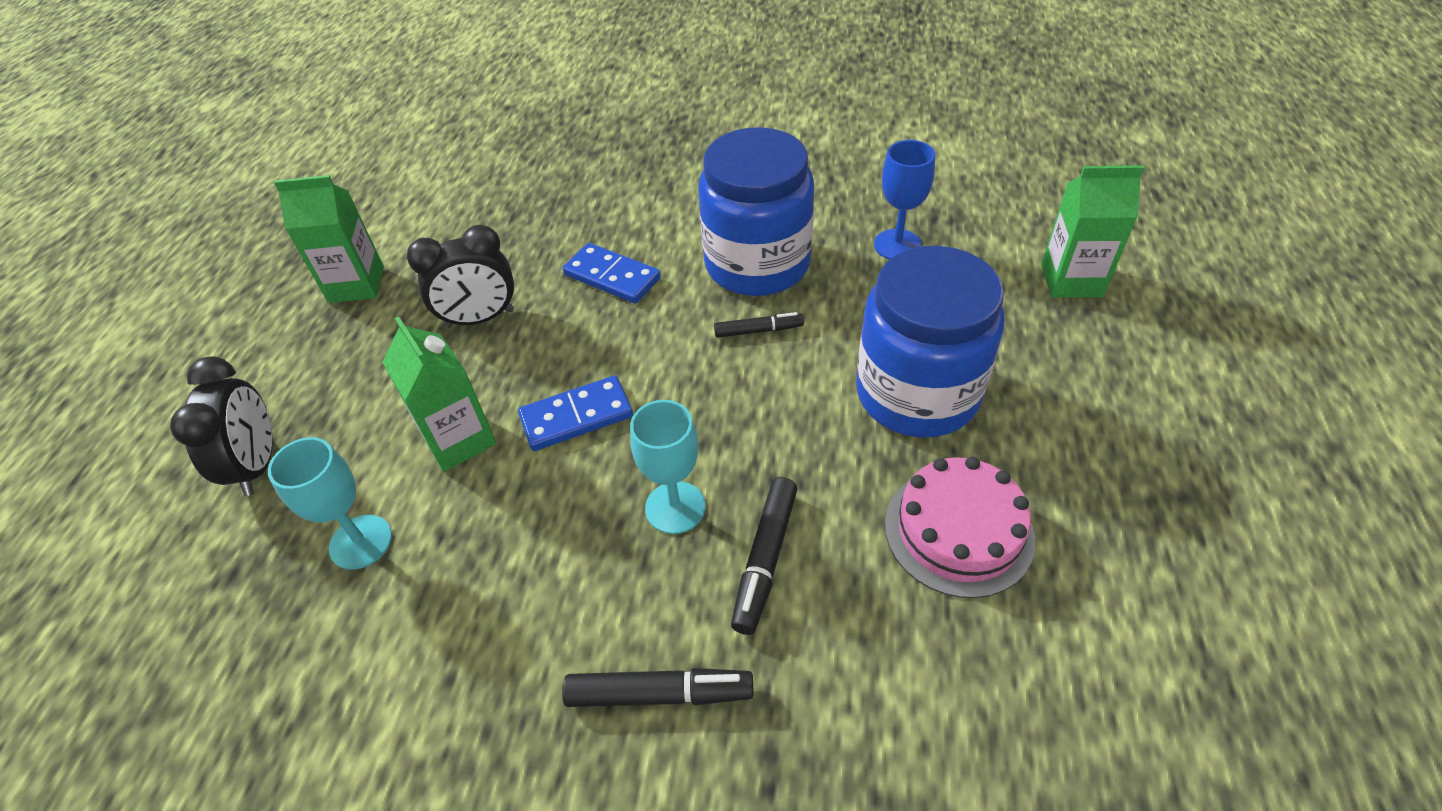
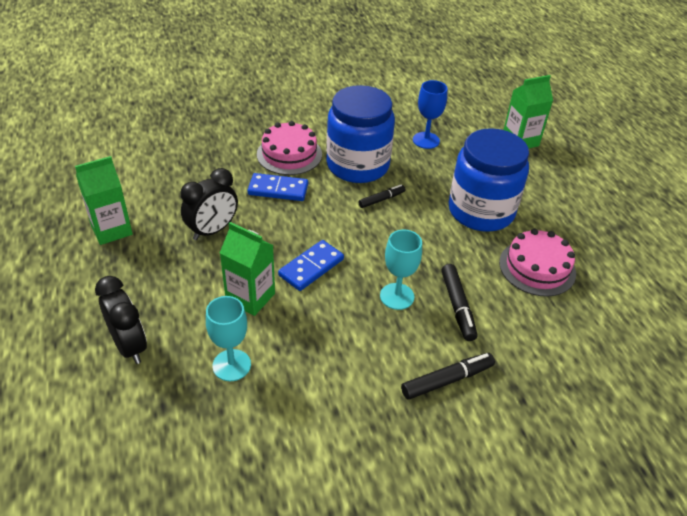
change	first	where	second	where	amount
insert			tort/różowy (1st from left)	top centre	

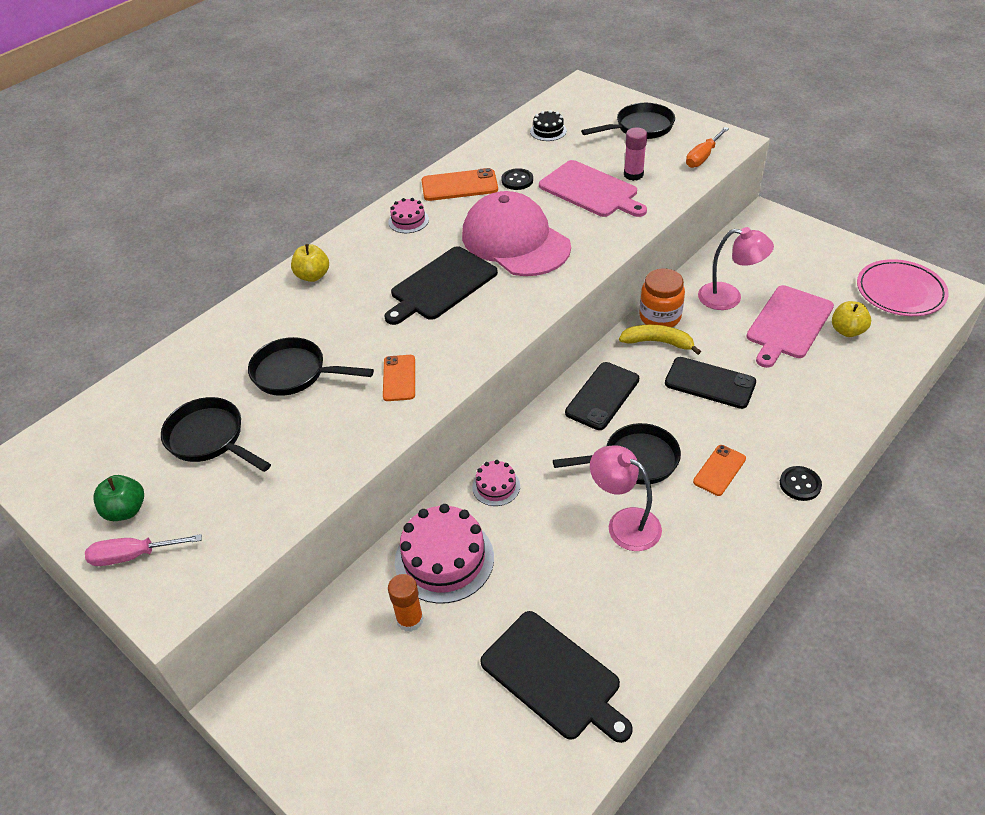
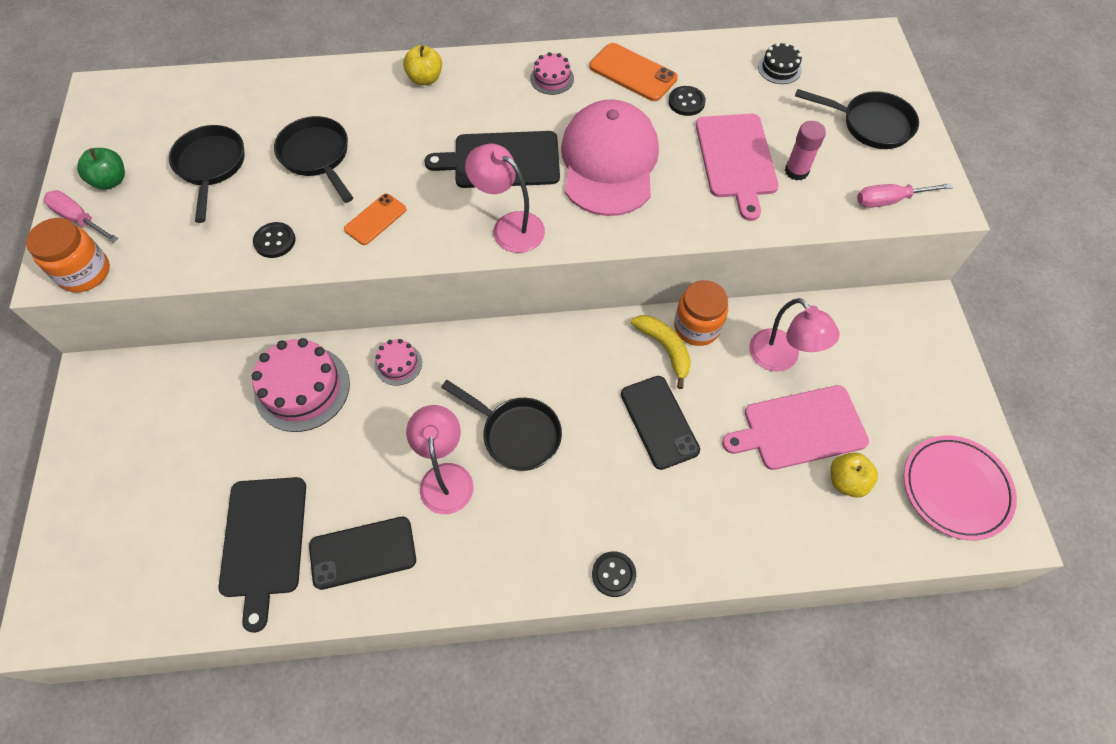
change	first	where	second	where	amount
delete	klej w sztyfcie/pomarańczowy	bottom centre			
move	telefon/czarny (1st from left)	centre		bottom left	
recolor	śrubokręt/pomarańczowy	top right	śrubokręt/różowy (2nd from left)	top right	
delete	telefon/pomarańczowy (3rd from left)	middle right			
insert			słoik/pomarańczowy (1st from left)	middle left	
insert			guzik/czarny (1st from left)	top left	
insert			lampka/różowy (2nd from left)	top centre	

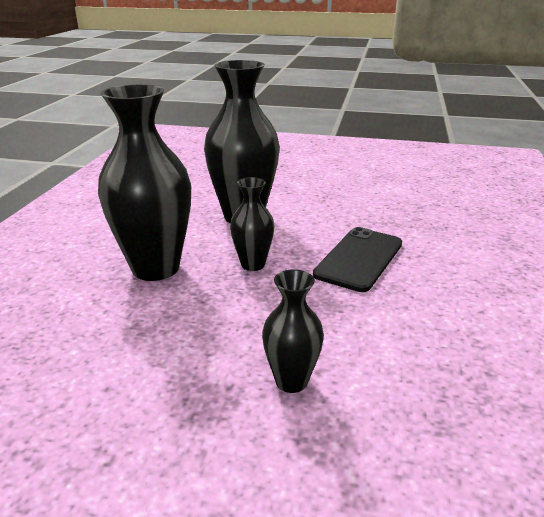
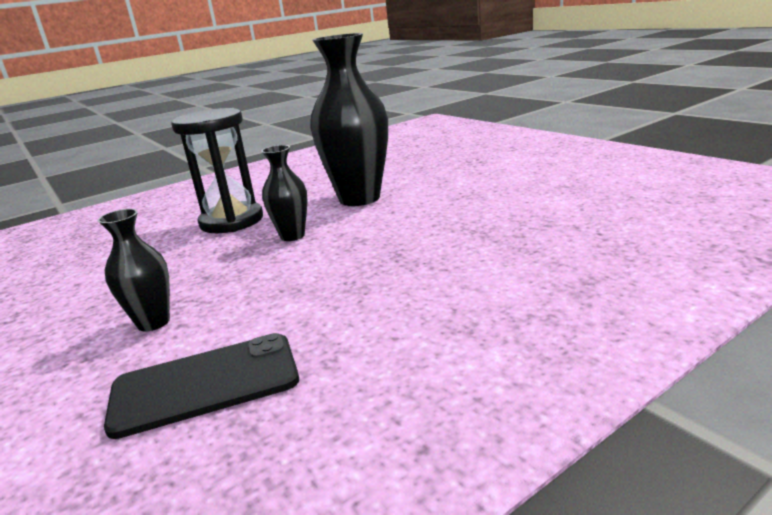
change	first	where	second	where	amount
replace	wazon/czarny (1st from left)	middle left	klepsydra/czarny	top left	
move	telefon/czarny	centre		bottom left	

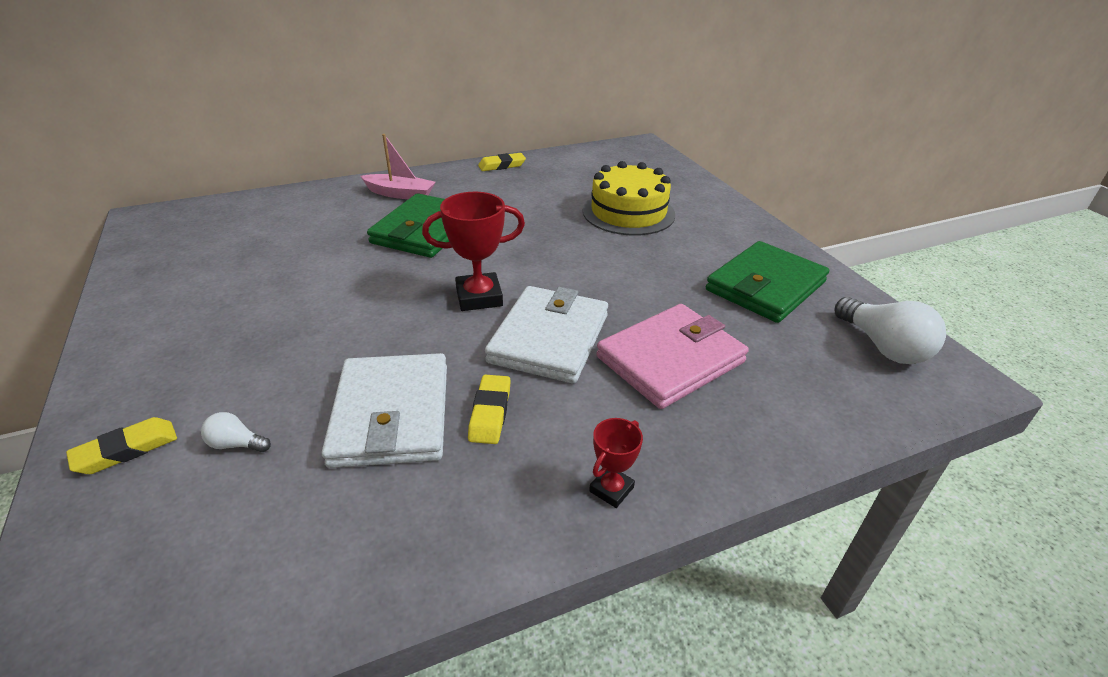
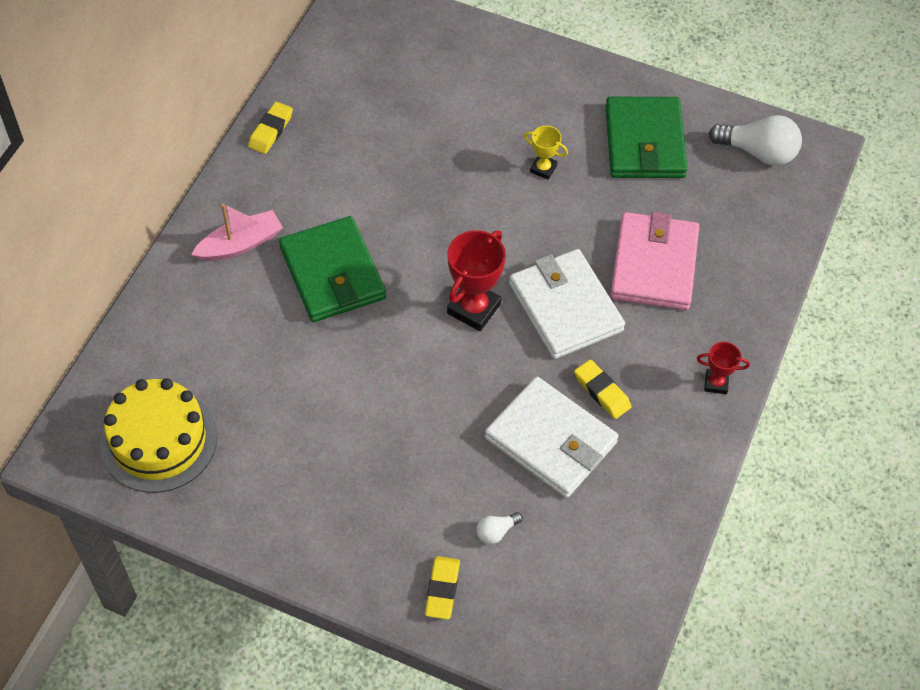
change	first	where	second	where	amount
move	tort/żółty	top centre		middle left	
rotate	puchar/czerwony (2nd from left)	bottom centre		middle right	75 degrees counterclockwise
insert			puchar/żółty	top centre	

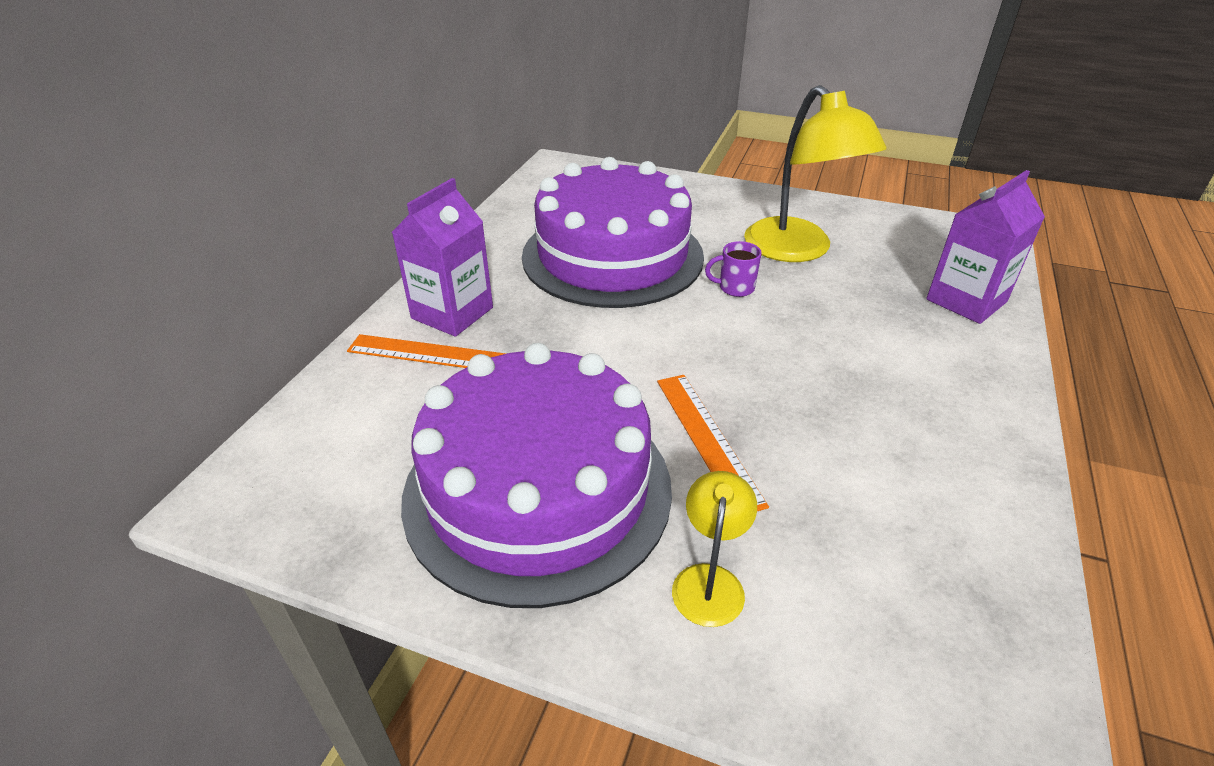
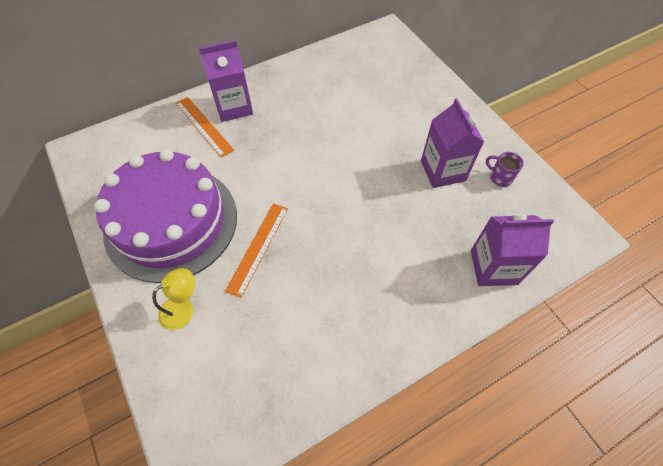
change	first	where	second	where	amount
delete	tort/fioletowy (2nd from left)	top centre			
move	kubek/fioletowy	centre		middle right	
replace	lampka/żółty (2nd from left)	top right	karton mleka/fioletowy (2nd from left)	top right	

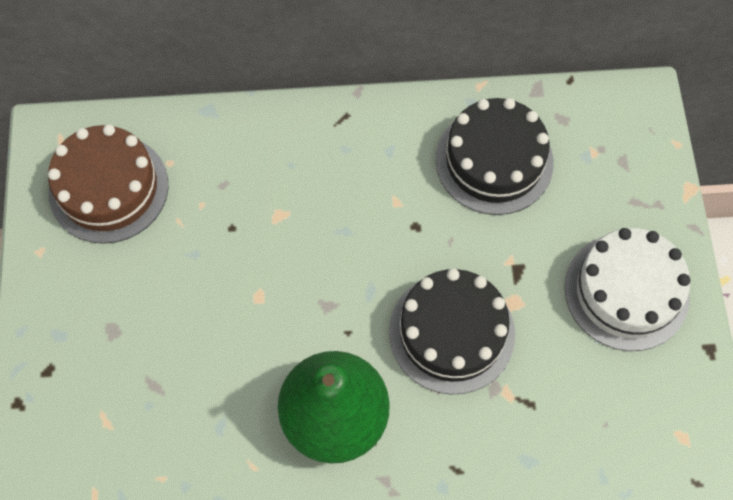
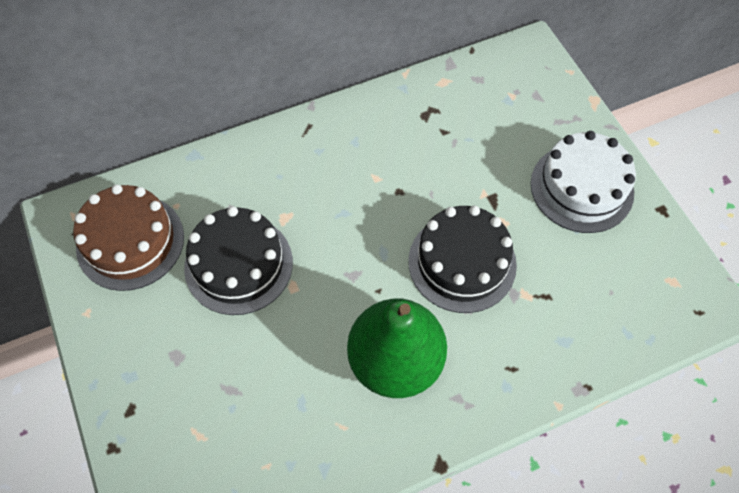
change	first	where	second	where	amount
move	tort/czarny (2nd from left in the first image)	top right	tort/czarny (1st from left)	middle left	

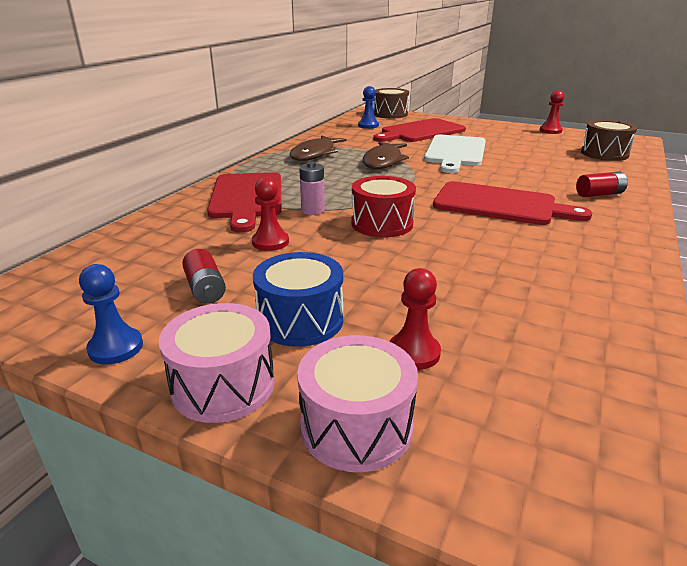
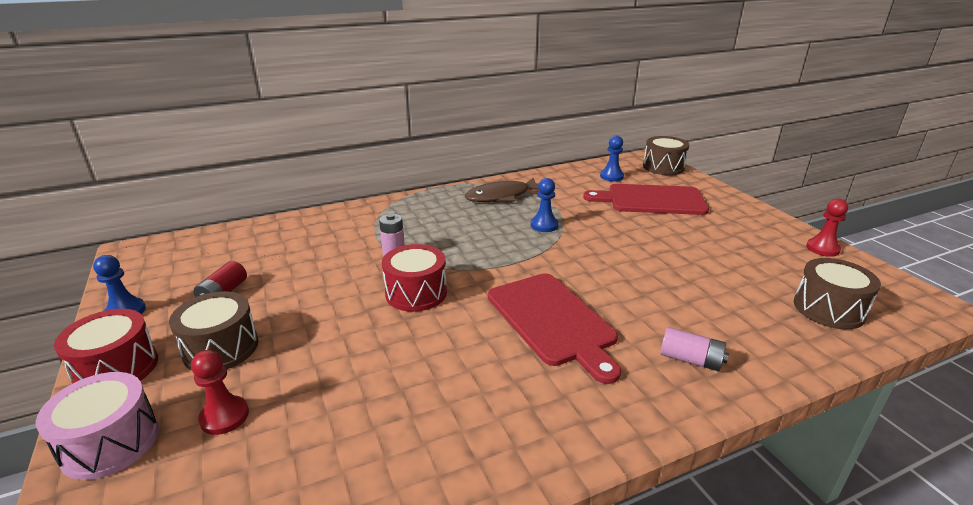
change	first	where	second	where	amount
recolor	bęben/różowy (1st from left)	middle left	bęben/czerwony (1st from left)	bottom left	
delete	deska do krojenia/czerwony (1st from left)	centre			
delete	pionek/czerwony (1st from left)	centre			
recolor	bęben/niebieski	centre	bęben/brązowy (1st from left)	middle left	
replace	ryba/brązowy (2nd from left)	top centre	pionek/niebieski (2nd from left)	centre	
delete	deska do krojenia/biały	top centre			
recolor	bateria/czerwony (2nd from left)	top right	bateria/różowy (2nd from left)	bottom right	

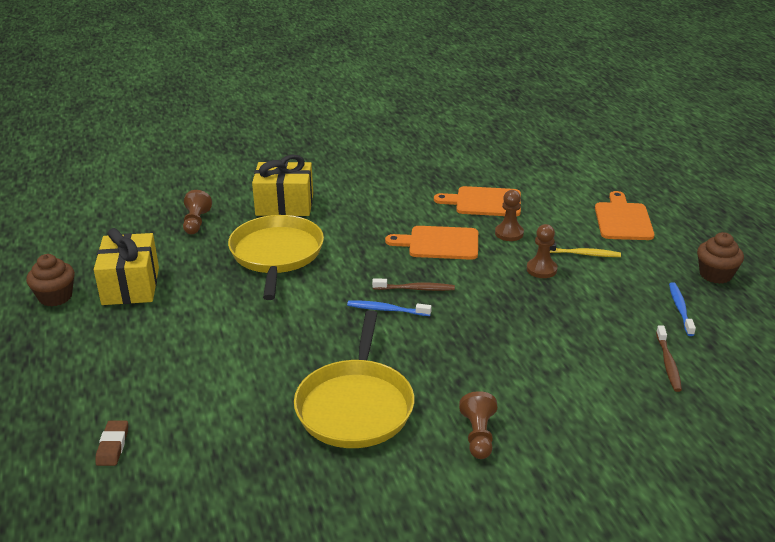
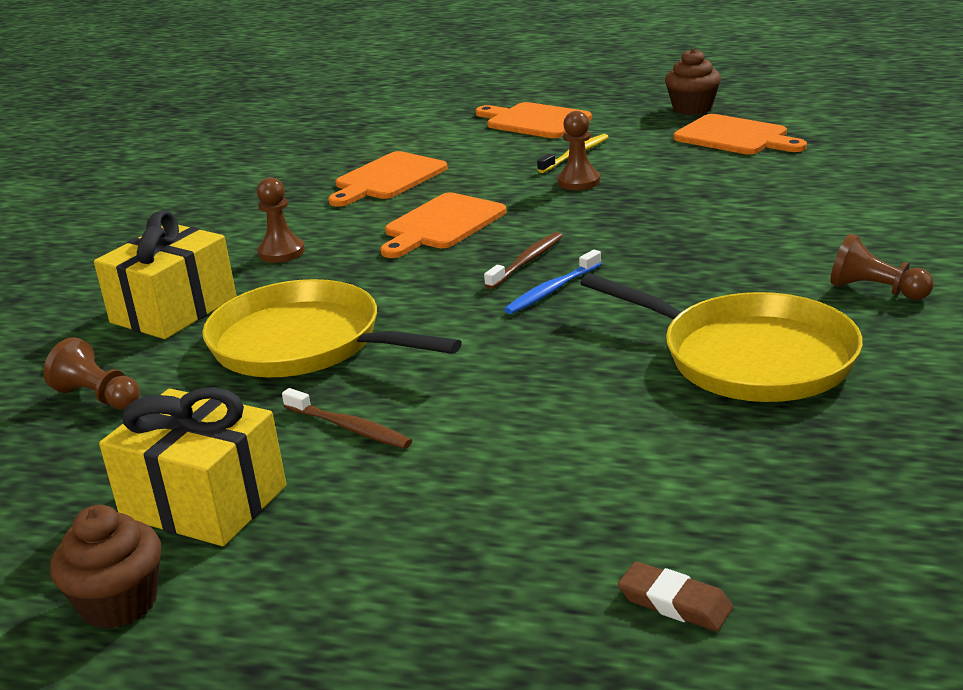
change	first	where	second	where	amount
move	pionek/brązowy (3rd from left in the first image)	centre	pionek/brązowy (2nd from left)	top left	
move	szczoteczka do zębów/brązowy (2nd from left in the first image)	middle right	szczoteczka do zębów/brązowy (1st from left)	centre	
replace	szczoteczka do zębów/niebieski (2nd from left)	middle right	deska do krojenia/pomarańczowy (4th from left)	top right	

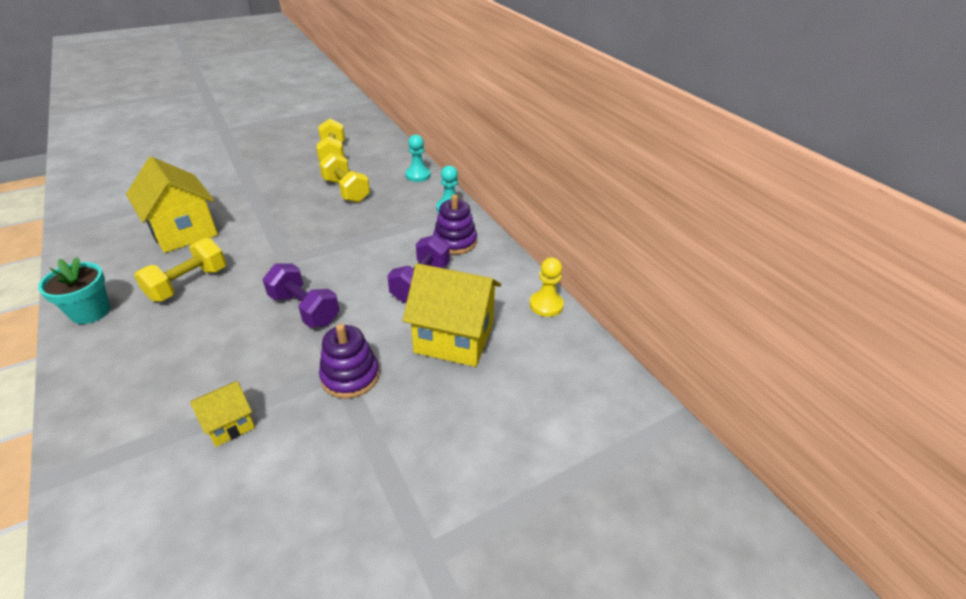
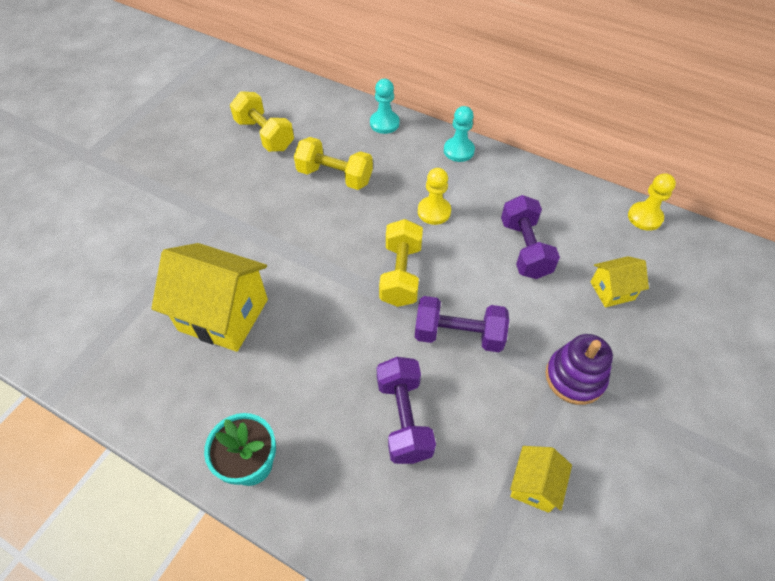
change	first	where	second	where	amount
move	hantel/żółty (1st from left in the first image)	middle left	hantel/żółty (3rd from left)	centre	
resize	domek/żółty (3rd from left)	centre		middle right	x0.51
delete	zabawka nakładanka/fioletowy (2nd from left)	centre			
insert			hantel/fioletowy (1st from left)	bottom centre	
insert			pionek/żółty (1st from left)	centre	

